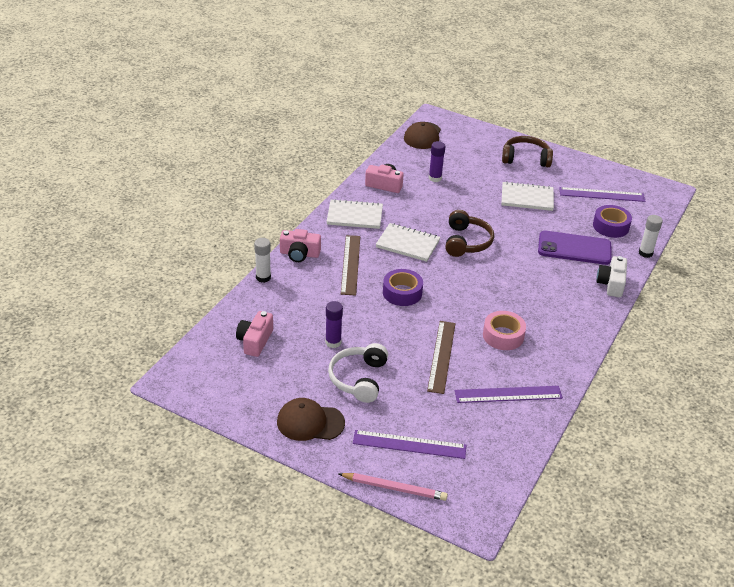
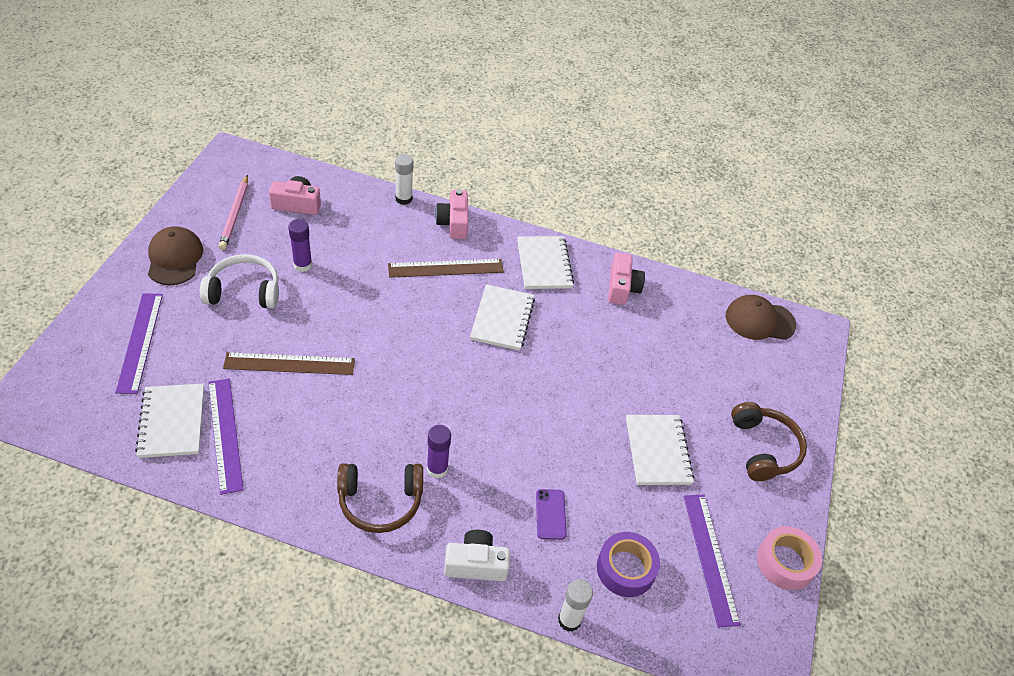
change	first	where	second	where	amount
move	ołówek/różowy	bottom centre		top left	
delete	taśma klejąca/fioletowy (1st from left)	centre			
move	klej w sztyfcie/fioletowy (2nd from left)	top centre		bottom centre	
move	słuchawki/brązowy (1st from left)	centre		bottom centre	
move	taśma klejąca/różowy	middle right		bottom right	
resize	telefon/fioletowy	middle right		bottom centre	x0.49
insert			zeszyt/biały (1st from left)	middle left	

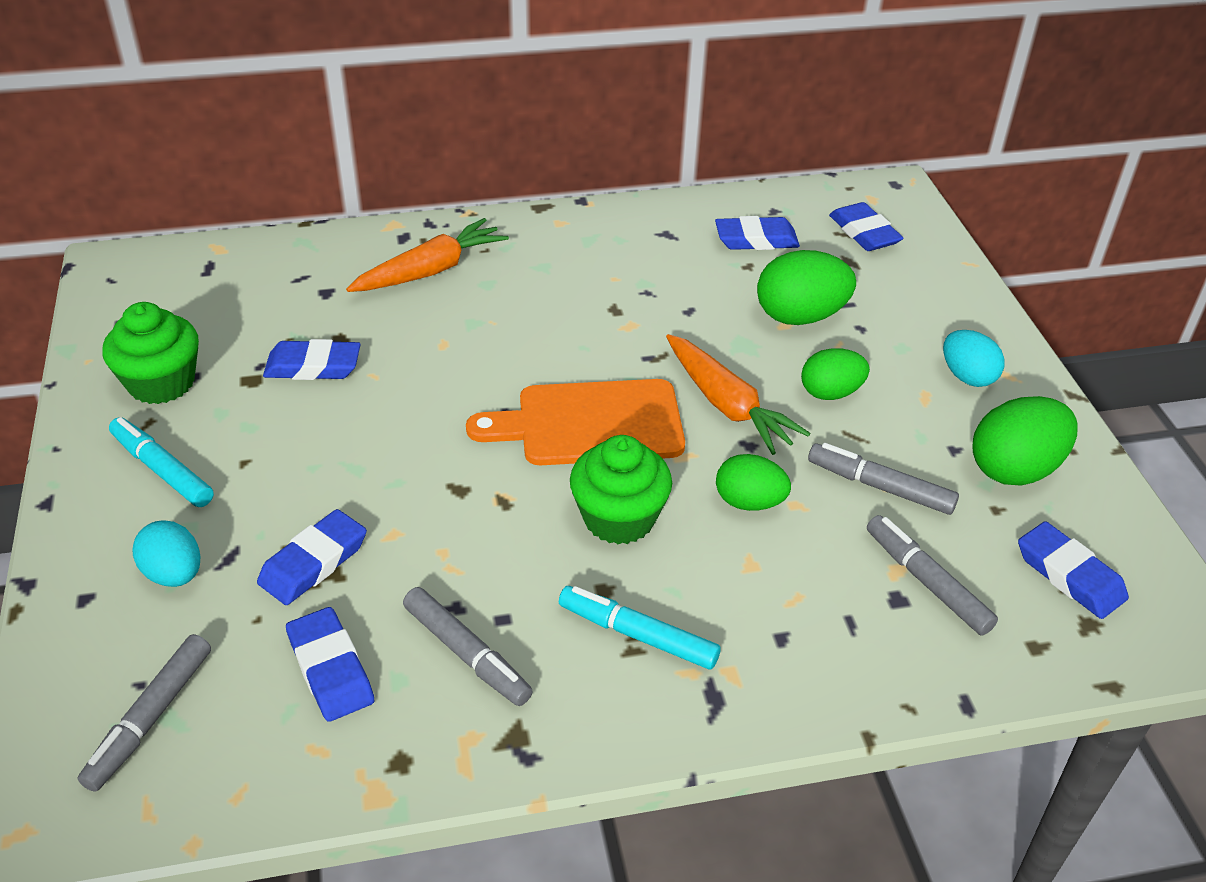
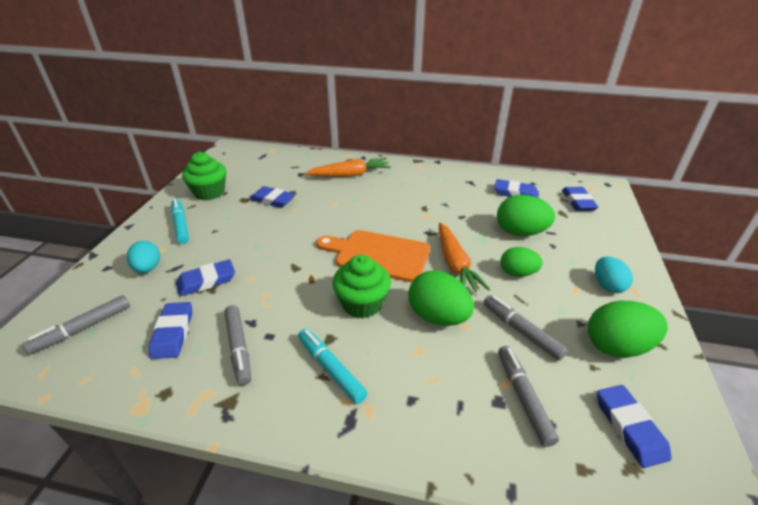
change	first	where	second	where	amount
resize	jajko/zielony (1st from left)	centre		centre	x1.53

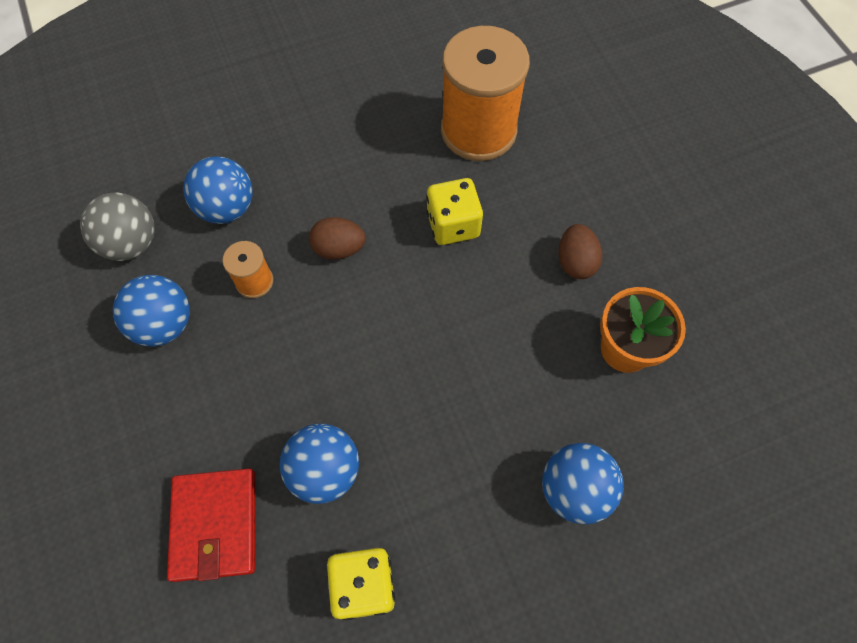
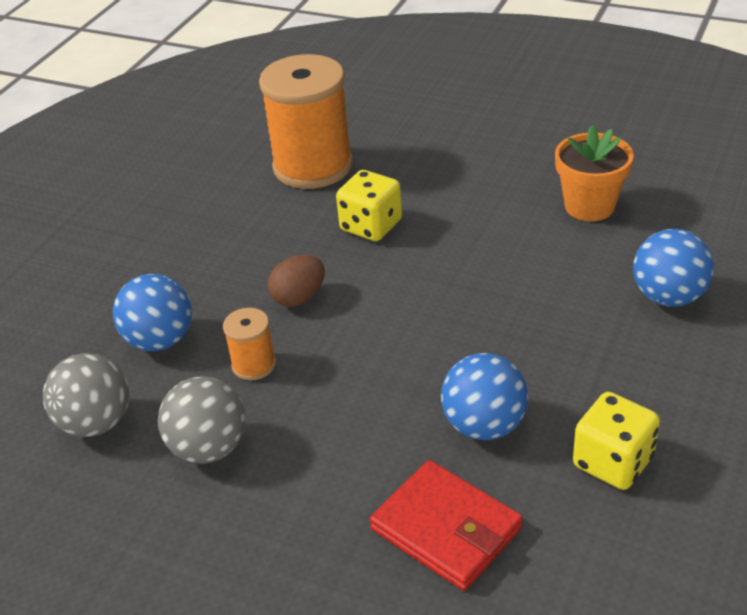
change	first	where	second	where	amount
recolor	piłka/niebieski (1st from left)	middle left	piłka/szary (2nd from left)	bottom left	
delete	jajko/brązowy (2nd from left)	middle right			

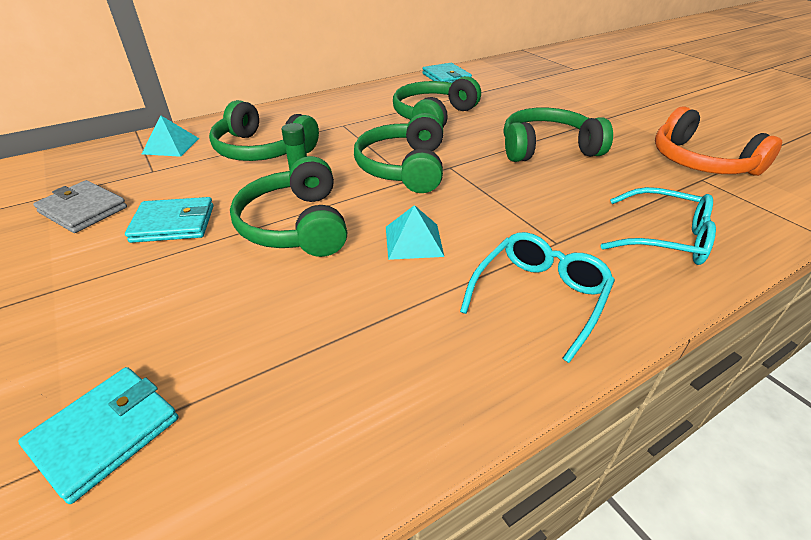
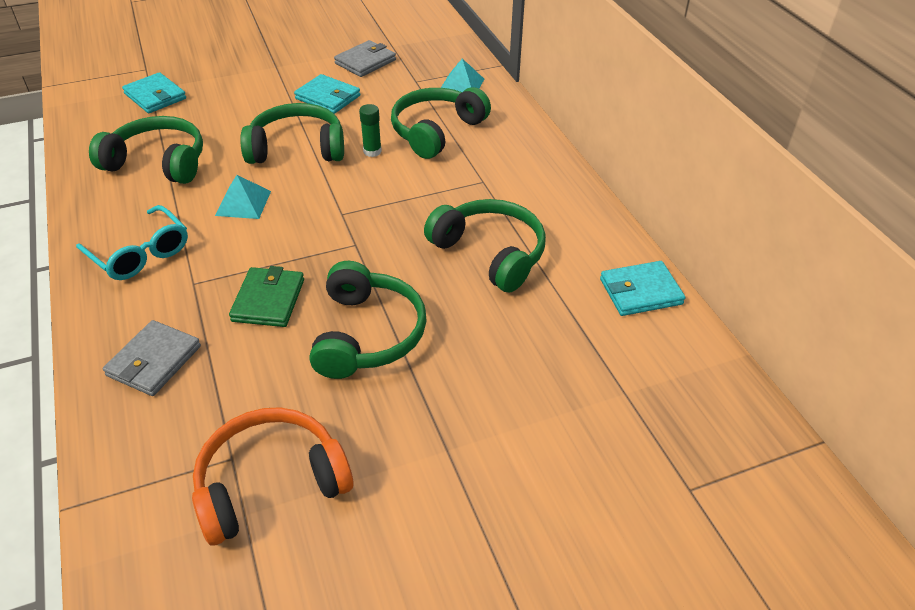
change	first	where	second	where	amount
rotate	portfel/turkusowy (2nd from left)	middle left		top centre	60 degrees counterclockwise
move	słuchawki/zielony (3rd from left in the first image)	top centre	słuchawki/zielony (1st from left)	top left	
replace	okulary/turkusowy (2nd from left)	middle right	portfel/szary (1st from left)	middle left	
insert			portfel/zielony	middle left	

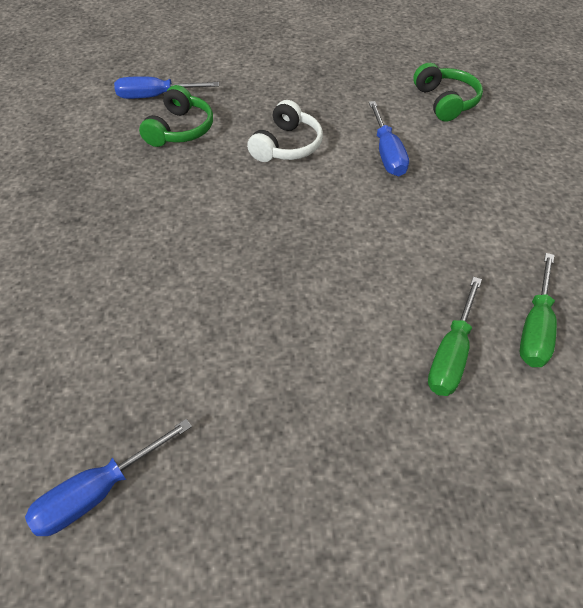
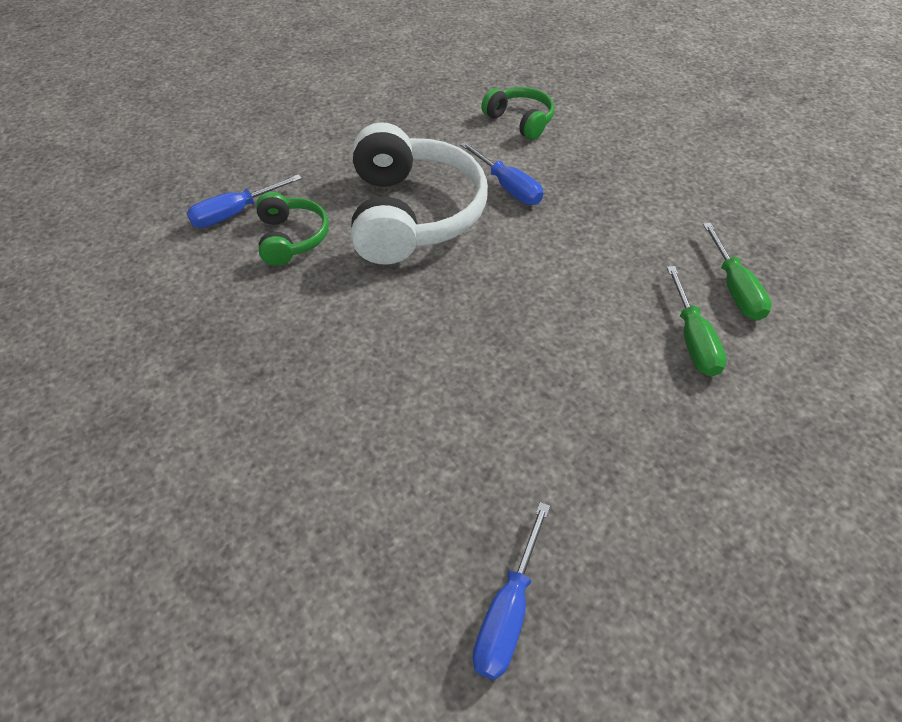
change	first	where	second	where	amount
resize	słuchawki/biały	top centre		top centre	x1.96

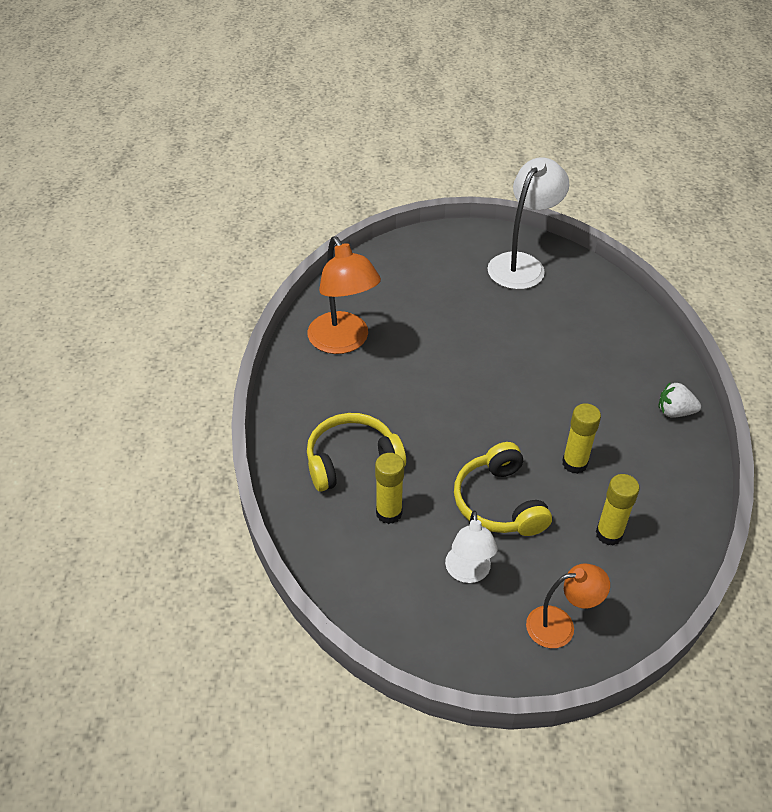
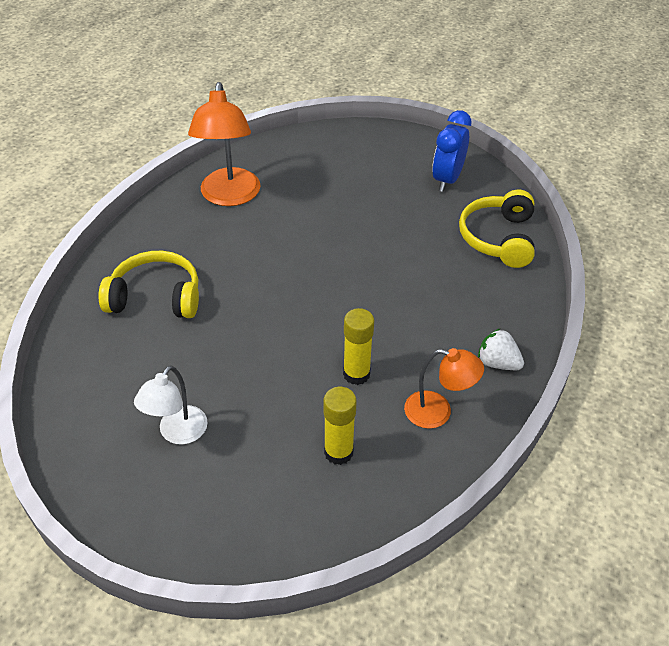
change	first	where	second	where	amount
delete	klej w sztyfcie/żółty (1st from left)	centre			
move	słuchawki/żółty (2nd from left)	centre		middle right	
replace	lampka/biały (2nd from left)	top right	budzik/niebieski	top right	
move	lampka/pomarańczowy (2nd from left)	bottom right		centre	

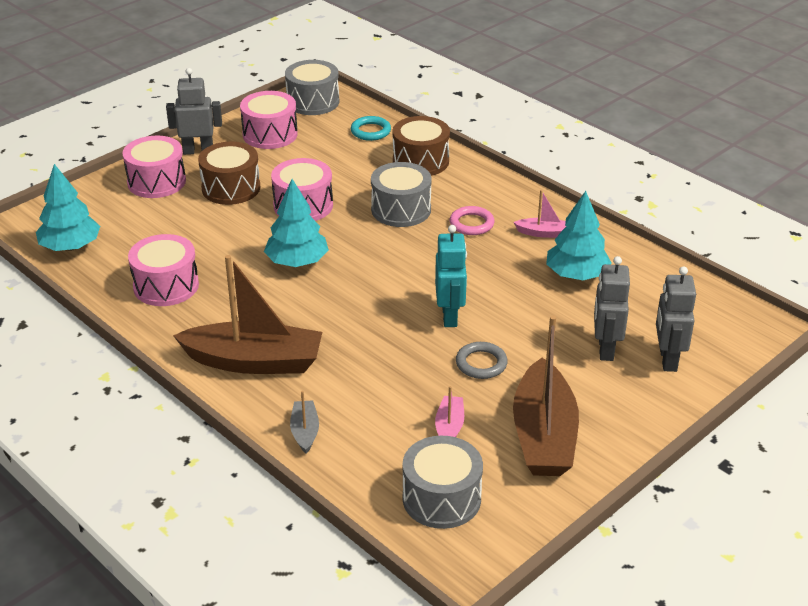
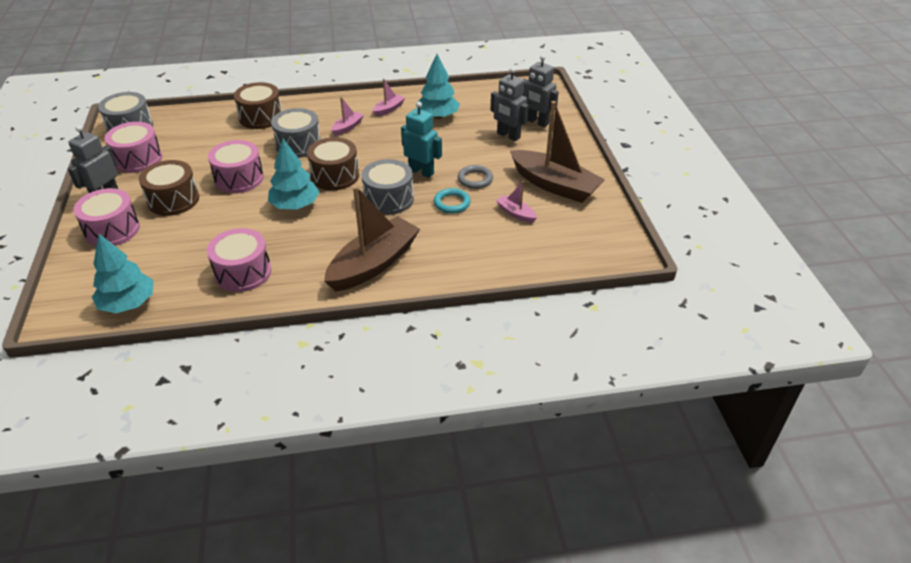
change	first	where	second	where	amount
delete	łódka/szary	bottom centre			
move	pierścień/turkusowy	top centre		centre	
move	bęben/szary (3rd from left)	bottom centre		top centre	
replace	pierścień/różowy	centre	łódka/różowy (1st from left)	top centre	
insert			bęben/brązowy (3rd from left)	top centre	

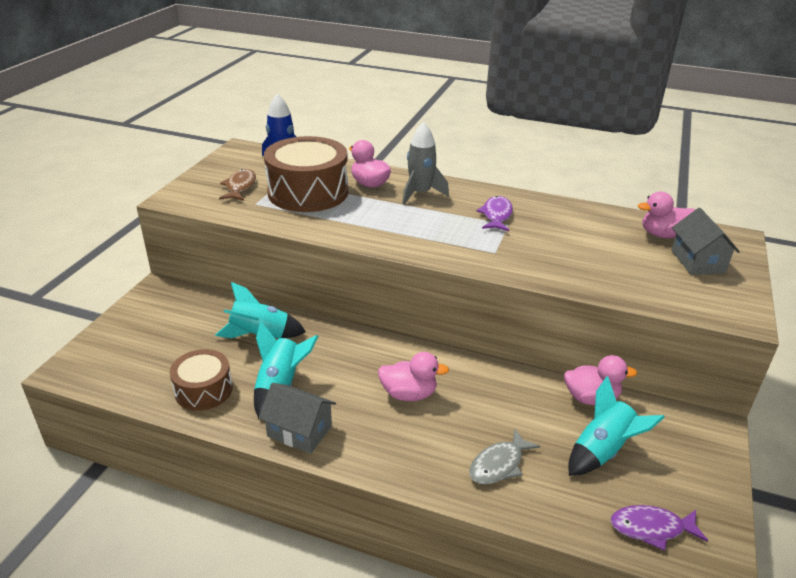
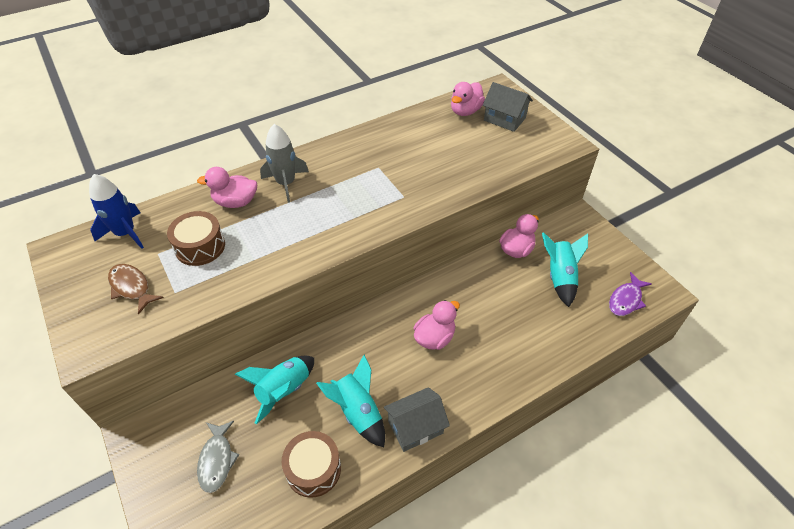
change	first	where	second	where	amount
resize	bęben/brązowy (2nd from left in the first image)	top centre	bęben/brązowy (1st from left)	middle left	x0.58
move	ryba/szary	bottom centre		bottom left	
delete	ryba/fioletowy (1st from left)	centre			

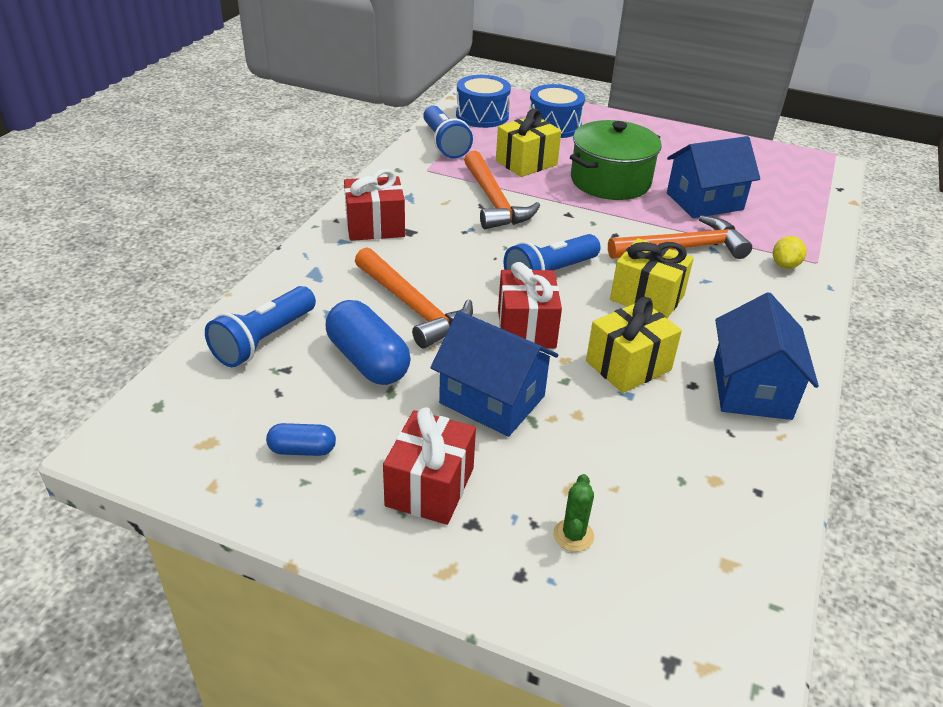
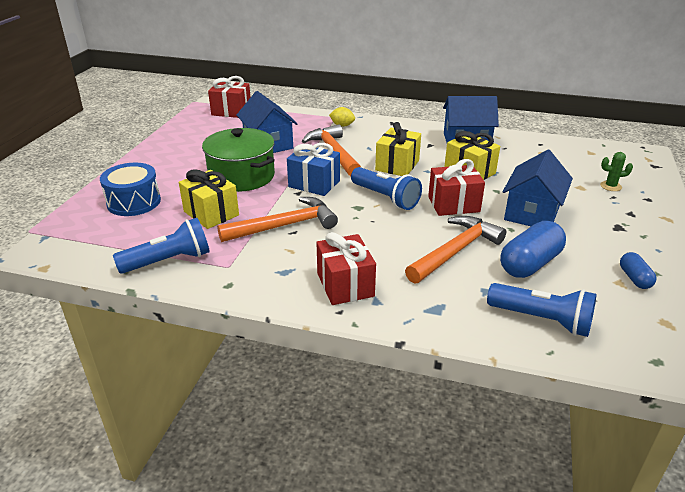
change	first	where	second	where	amount
move	prezent/czerwony (2nd from left in the first image)	centre	prezent/czerwony (1st from left)	top centre	
delete	bęben/niebieski (1st from left)	top centre			
insert			prezent/niebieski	centre	

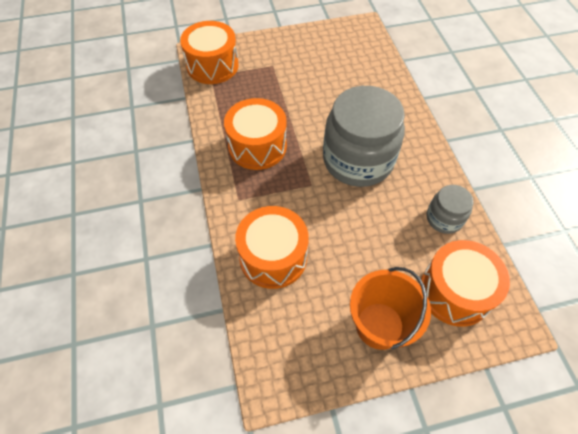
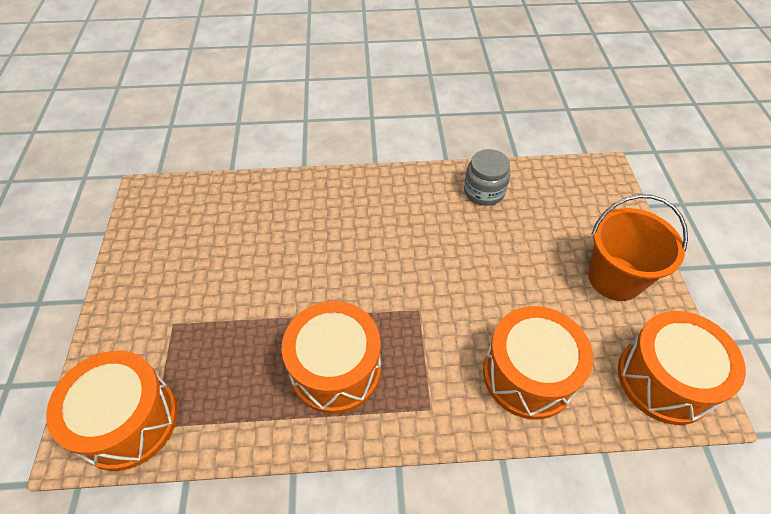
change	first	where	second	where	amount
delete	słoik/szary (1st from left)	top centre			
move	bęben/pomarańczowy (4th from left)	middle right		bottom right	

